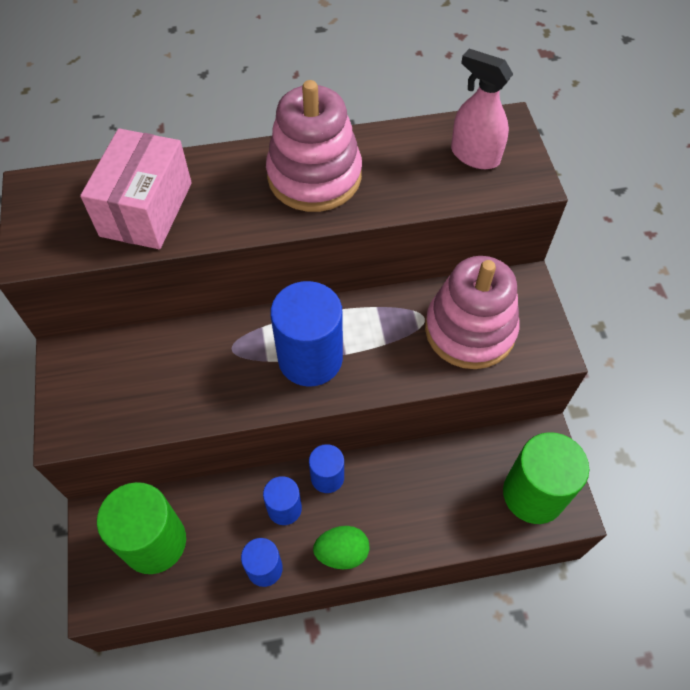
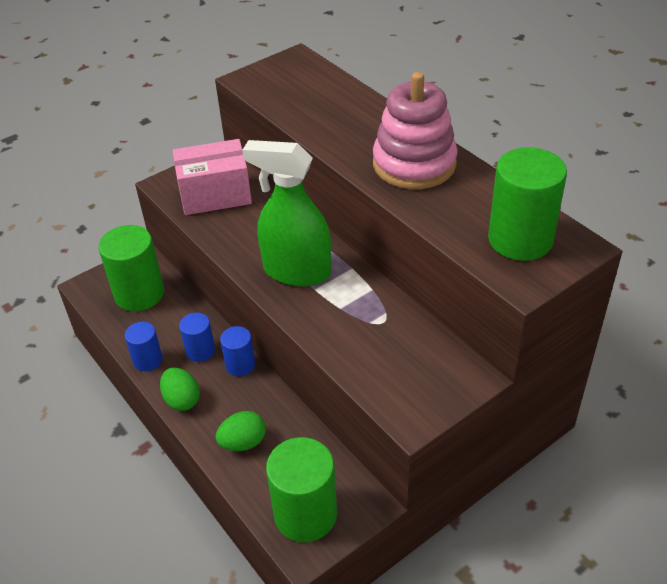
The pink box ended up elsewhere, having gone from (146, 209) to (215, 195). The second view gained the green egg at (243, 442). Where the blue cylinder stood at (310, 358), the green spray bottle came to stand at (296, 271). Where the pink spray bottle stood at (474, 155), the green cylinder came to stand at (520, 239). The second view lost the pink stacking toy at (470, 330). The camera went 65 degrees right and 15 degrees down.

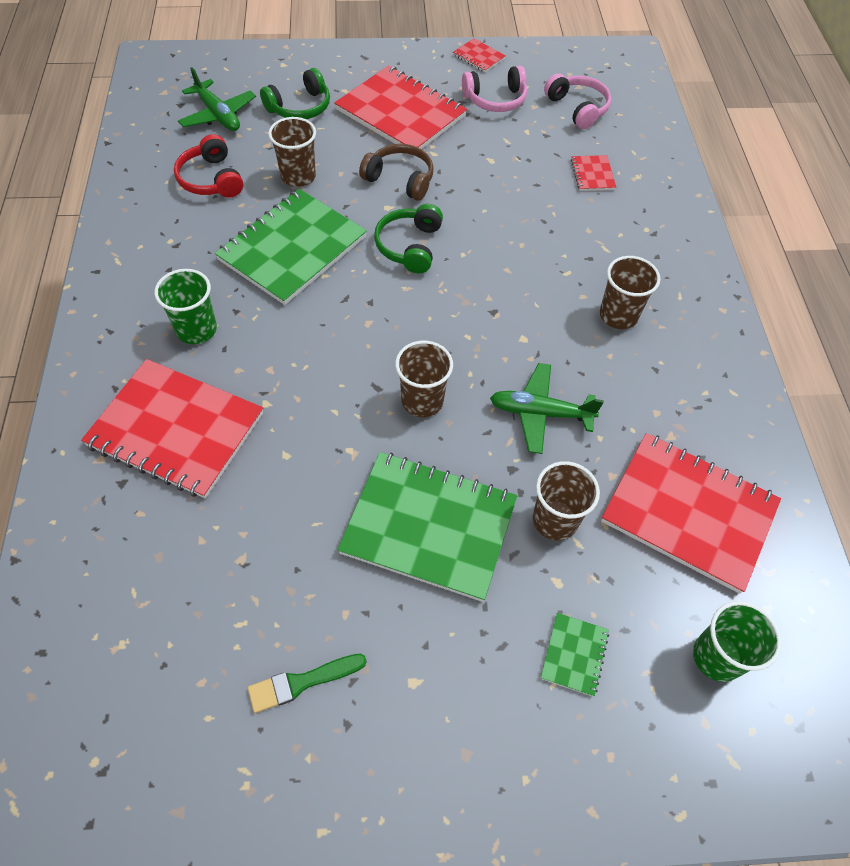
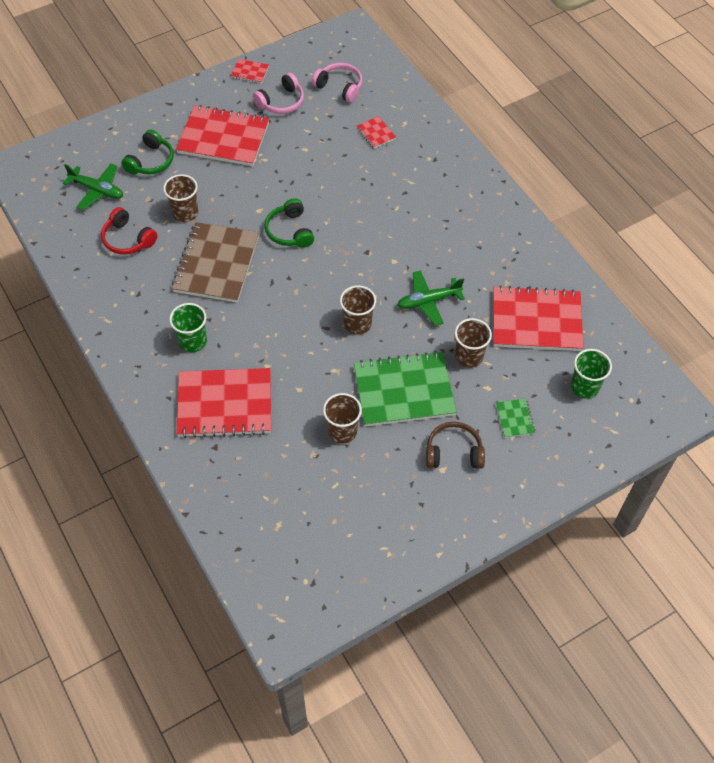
What was the green notebook at (292, 248) turned into the brown notebook at (216, 264). The brown cup ended up elsewhere, having gone from (618, 315) to (342, 431). The brown headphones ended up elsewhere, having gone from (400, 179) to (453, 452). The second view lost the green brush at (302, 682). The camera went 25 degrees left and 0 degrees up.

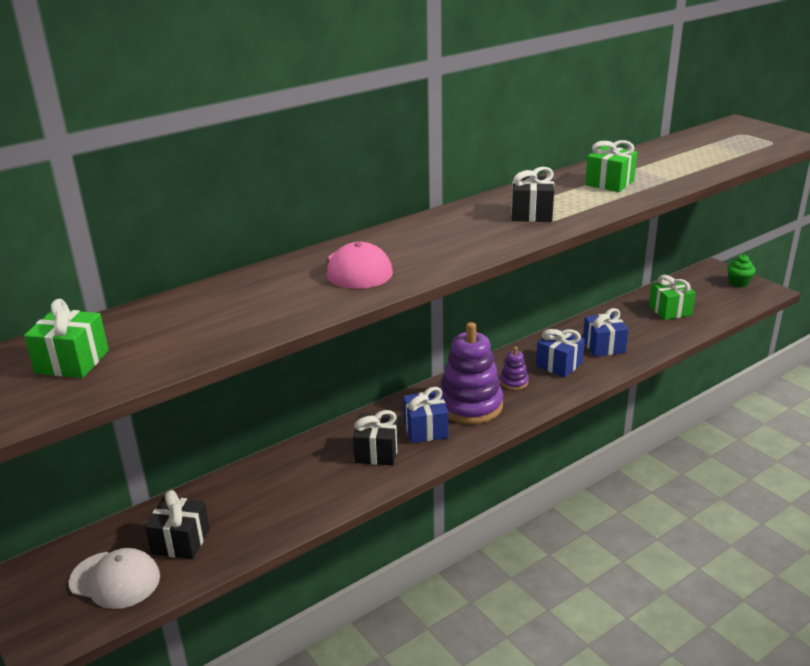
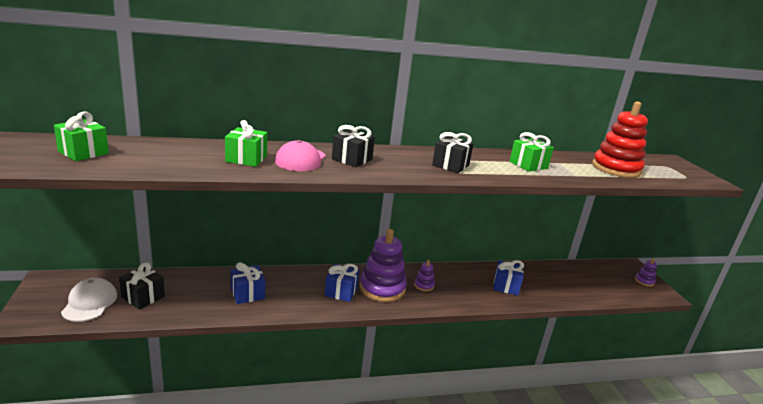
The white cap at (115, 580) ended up facing another way, 135 degrees counterclockwise from before. The green gift ended up elsewhere, having gone from (670, 310) to (246, 159). The blue gift ended up elsewhere, having gone from (559, 364) to (247, 293). The black gift ended up elsewhere, having gone from (377, 452) to (352, 159). The second view gained the red stacking toy at (616, 169). Where the green cupcake stood at (738, 283), the purple stacking toy came to stand at (644, 281). The camera went 20 degrees right and 5 degrees down.

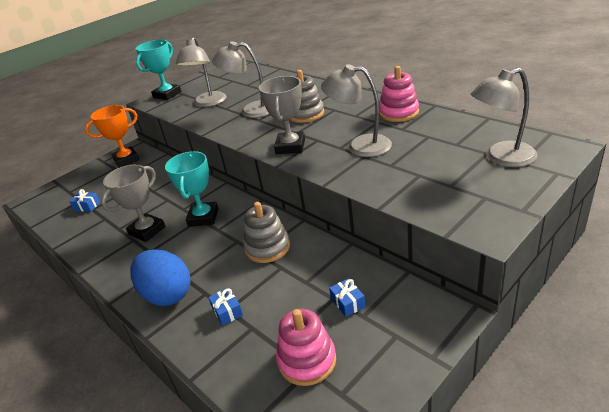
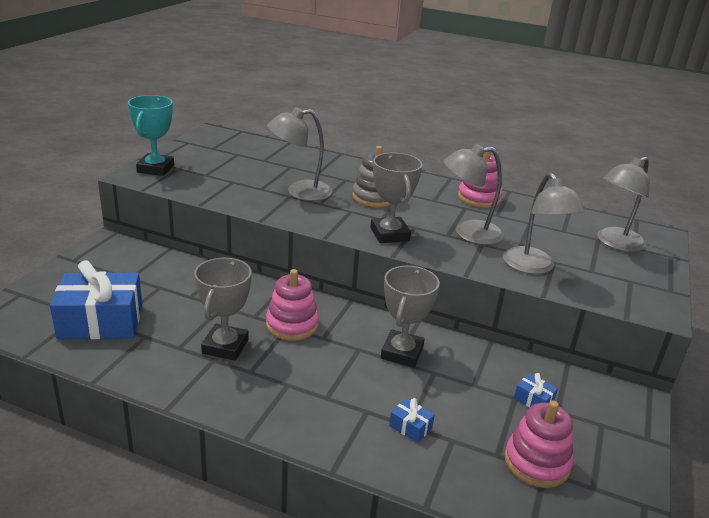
The size of the blue gift at (87, 206) changed by a factor of 2.45. Where the turquoise trophy stood at (203, 217), the pink stacking toy came to stand at (292, 325). Where the grey stacking toy stood at (267, 247), the grey trophy came to stand at (402, 353). The grey lamp ended up elsewhere, having gone from (208, 103) to (533, 267). The second view lost the orange trophy at (126, 160). The second view lost the blue egg at (167, 294). The camera went 30 degrees left and 5 degrees down.

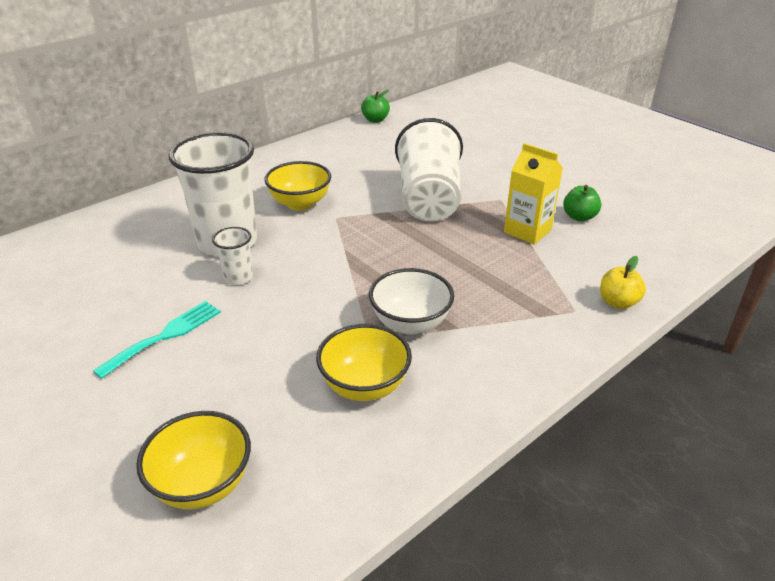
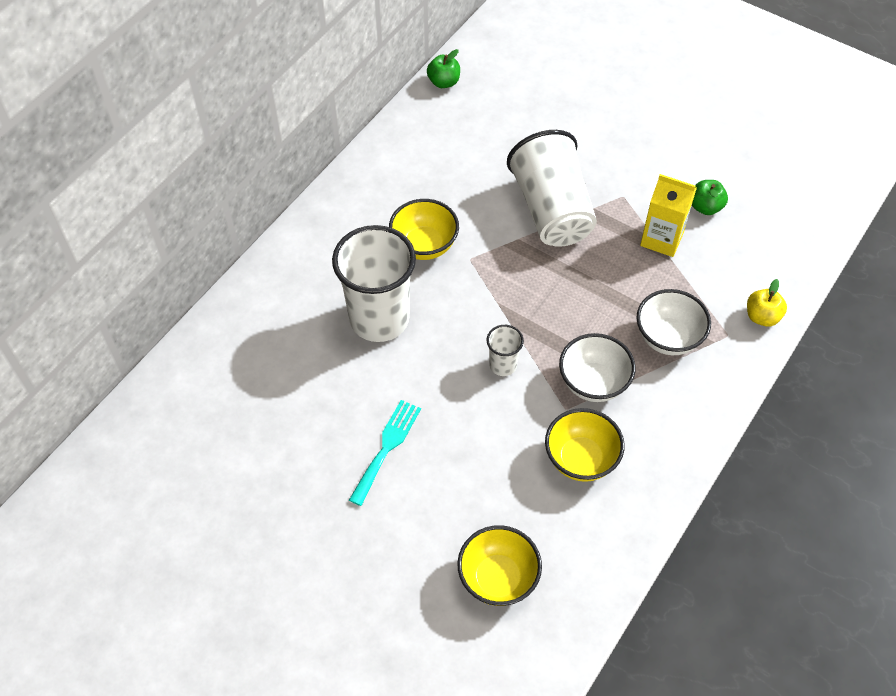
The white cup ended up elsewhere, having gone from (238, 277) to (503, 365). The second view gained the white bowl at (668, 338). The camera went 15 degrees left and 20 degrees up.

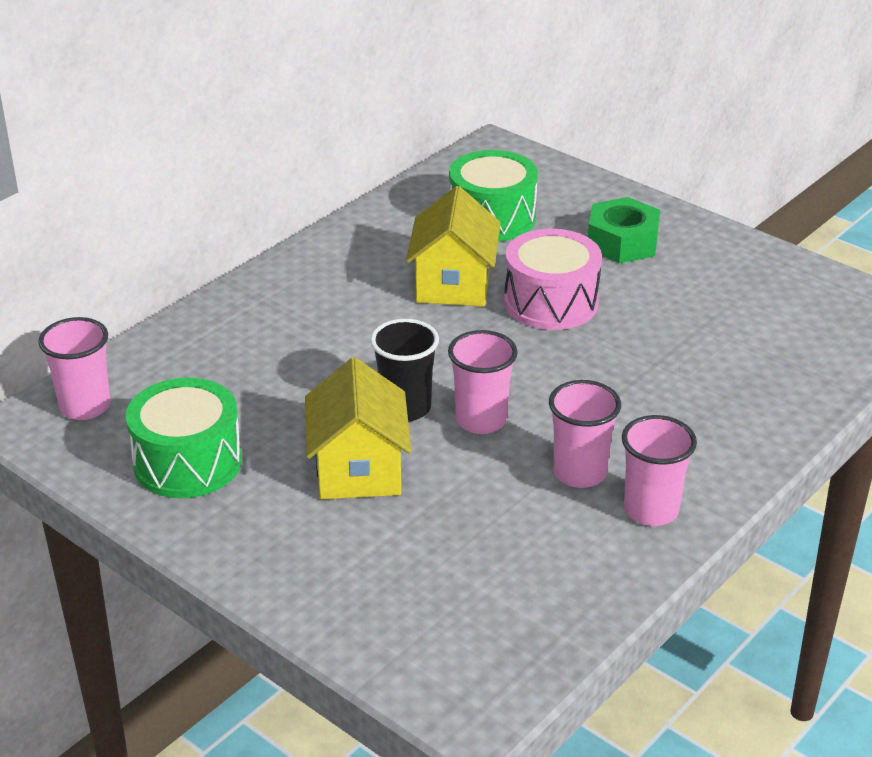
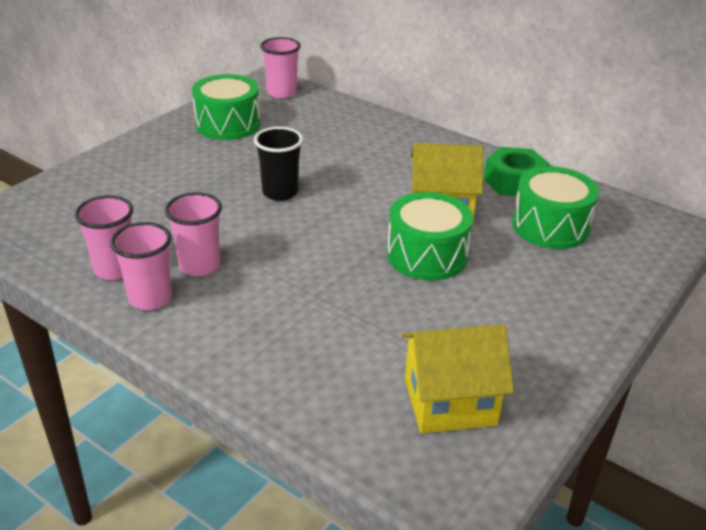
The pink cup ended up elsewhere, having gone from (481, 420) to (115, 269). What was the pink drum at (551, 302) turned into the green drum at (427, 255). The yellow house ended up elsewhere, having gone from (358, 470) to (450, 402). The green nut ended up elsewhere, having gone from (622, 242) to (514, 181). The camera went 85 degrees right and 0 degrees up.

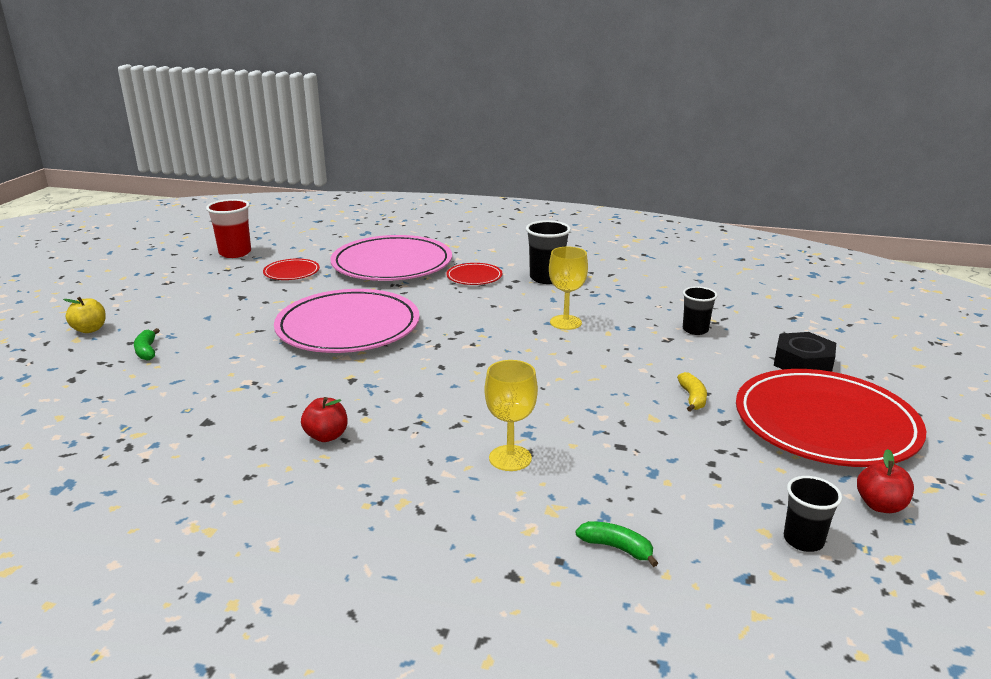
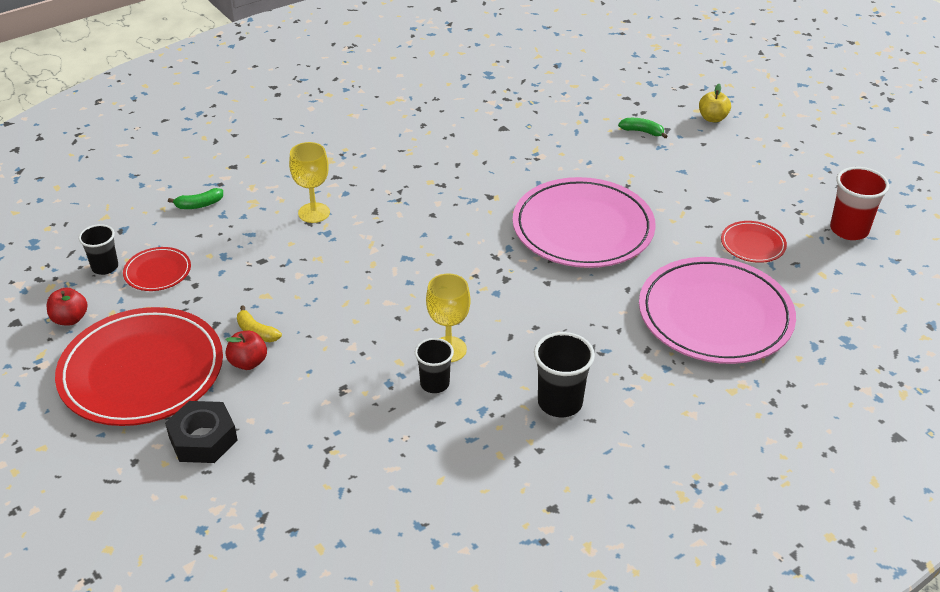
The red plate ended up elsewhere, having gone from (474, 277) to (157, 272). The red apple ended up elsewhere, having gone from (326, 436) to (248, 362). The black cup ended up elsewhere, having gone from (695, 330) to (434, 384). The camera went 130 degrees right and 15 degrees up.

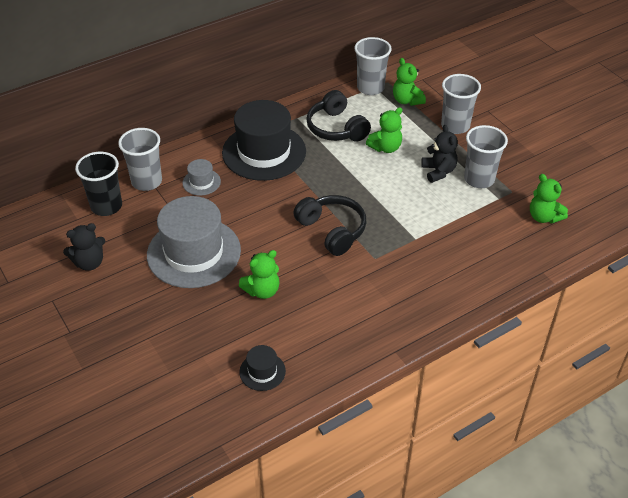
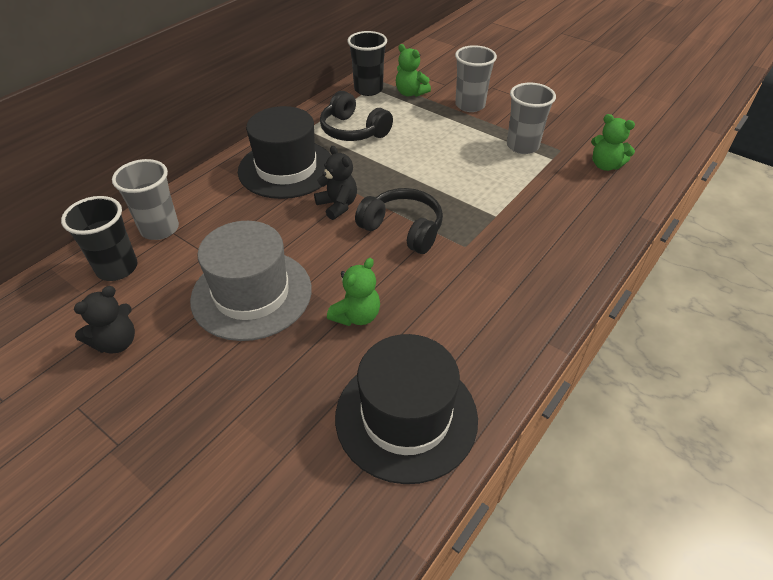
The black teddy bear ended up elsewhere, having gone from (438, 171) to (337, 205). The size of the black hat at (262, 371) changed by a factor of 2.28. What was the grey cup at (370, 88) turned into the black cup at (368, 89). The second view lost the grey hat at (201, 182). The second view lost the green teddy bear at (385, 147). The camera went 20 degrees left and 0 degrees up.

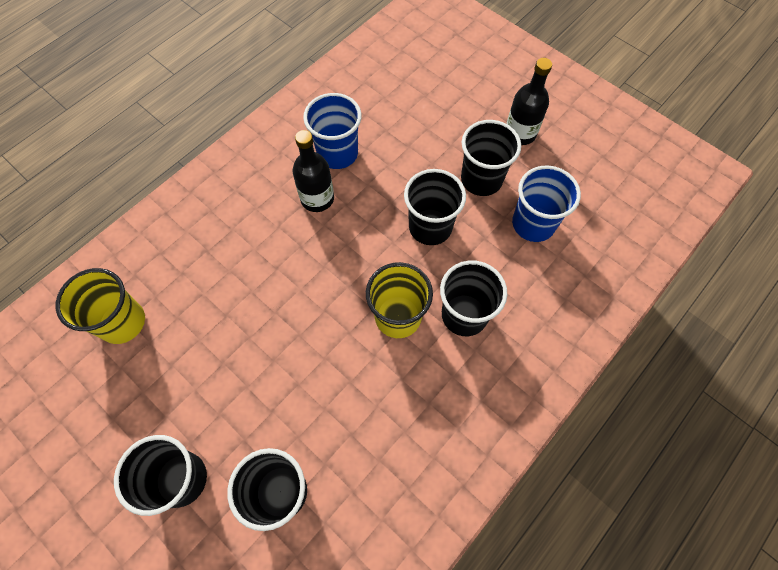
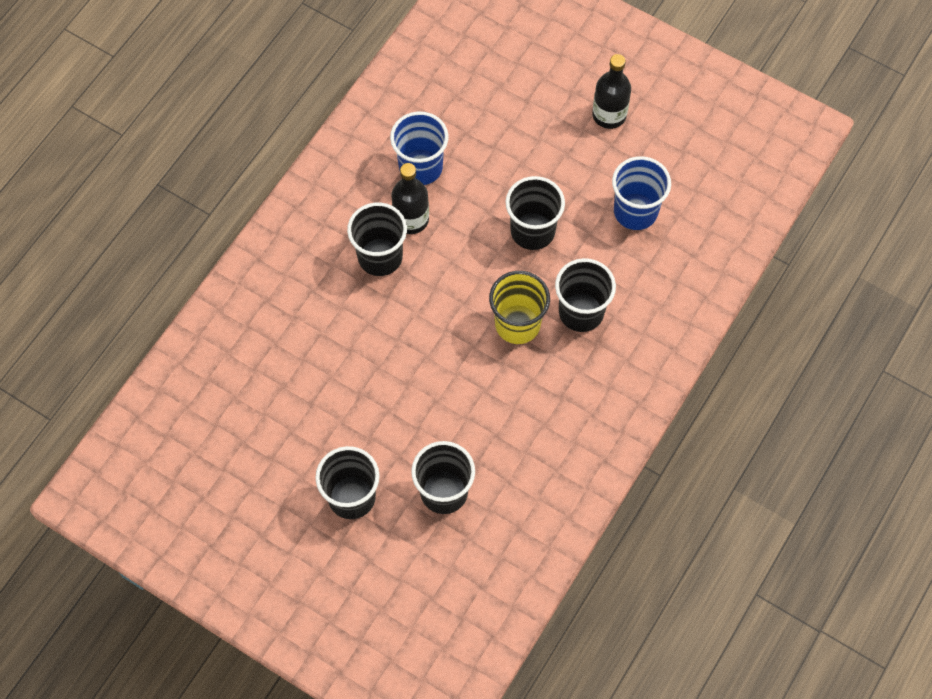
The black cup ended up elsewhere, having gone from (481, 179) to (380, 257). The second view lost the yellow cup at (122, 322). The camera went 10 degrees left and 0 degrees up.

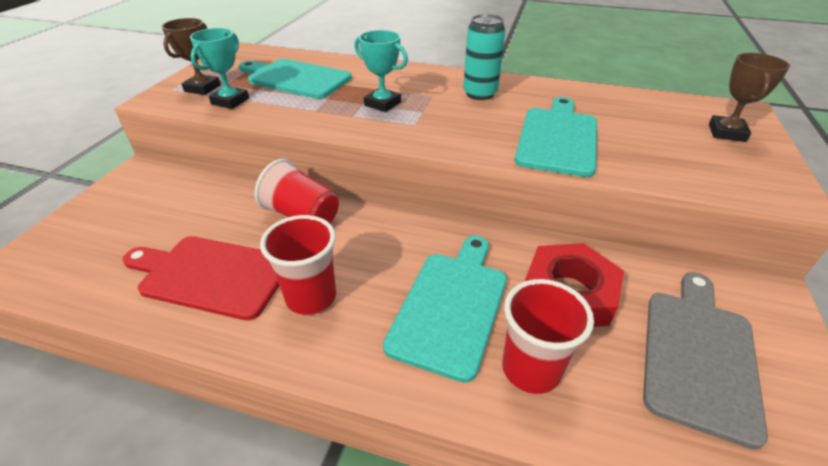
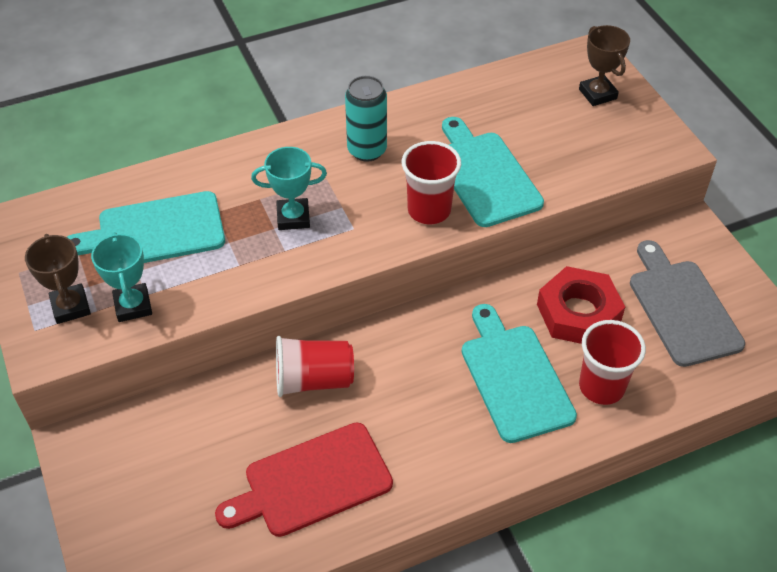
The red cup ended up elsewhere, having gone from (311, 297) to (429, 210). The camera went 40 degrees left and 10 degrees up.

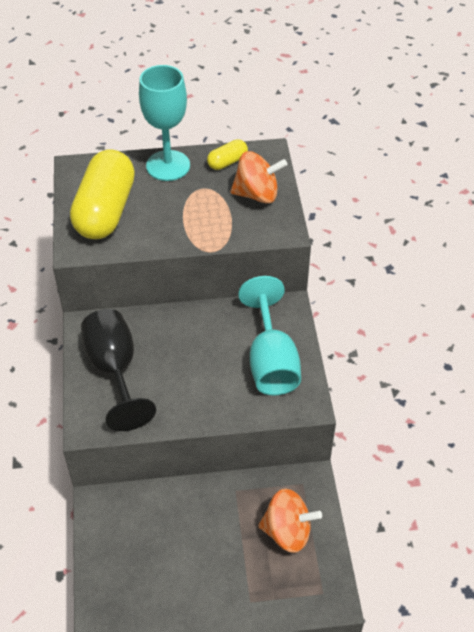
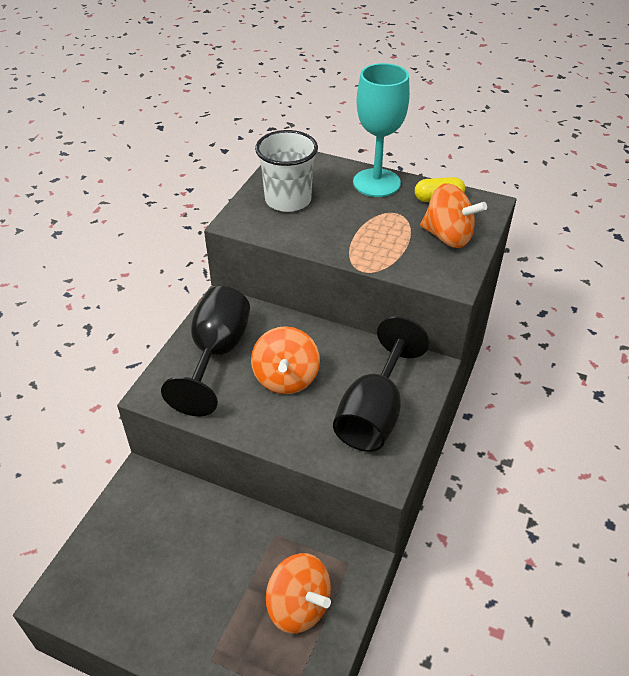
The second view gained the orange spinning top at (286, 378). Where the yellow capsule stood at (105, 211), the white cup came to stand at (288, 200). What was the turquoise goblet at (271, 361) turned into the black goblet at (374, 413). The camera went 30 degrees right and 5 degrees down.

